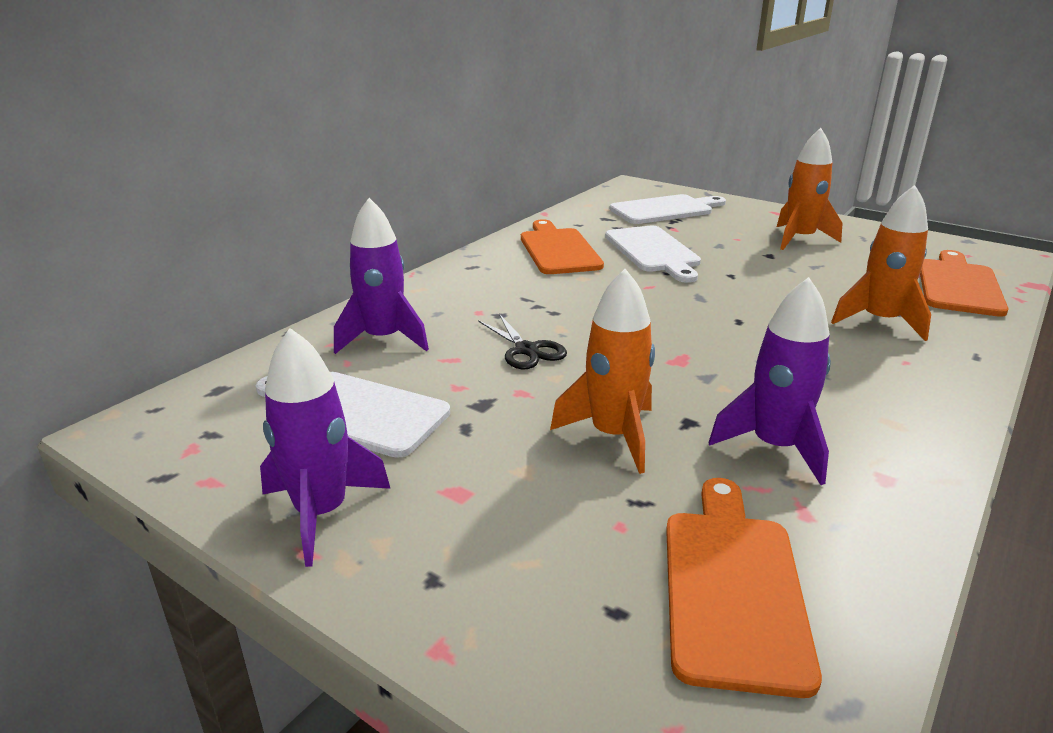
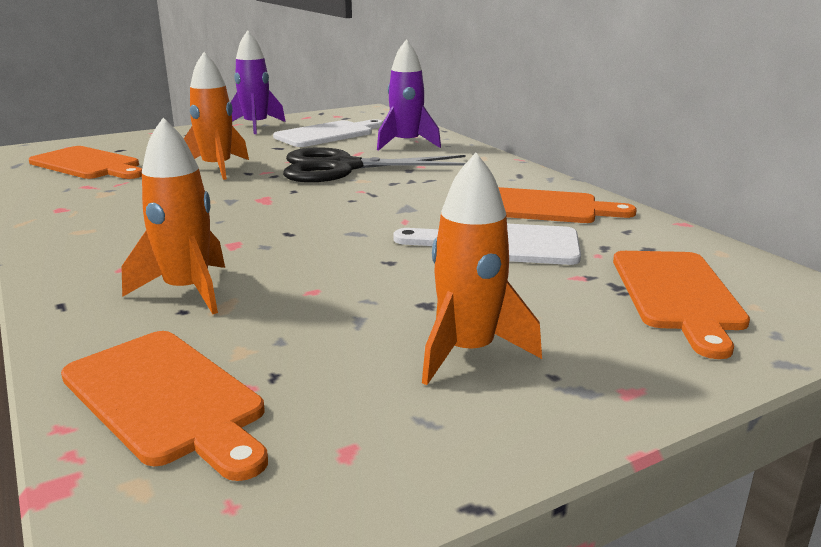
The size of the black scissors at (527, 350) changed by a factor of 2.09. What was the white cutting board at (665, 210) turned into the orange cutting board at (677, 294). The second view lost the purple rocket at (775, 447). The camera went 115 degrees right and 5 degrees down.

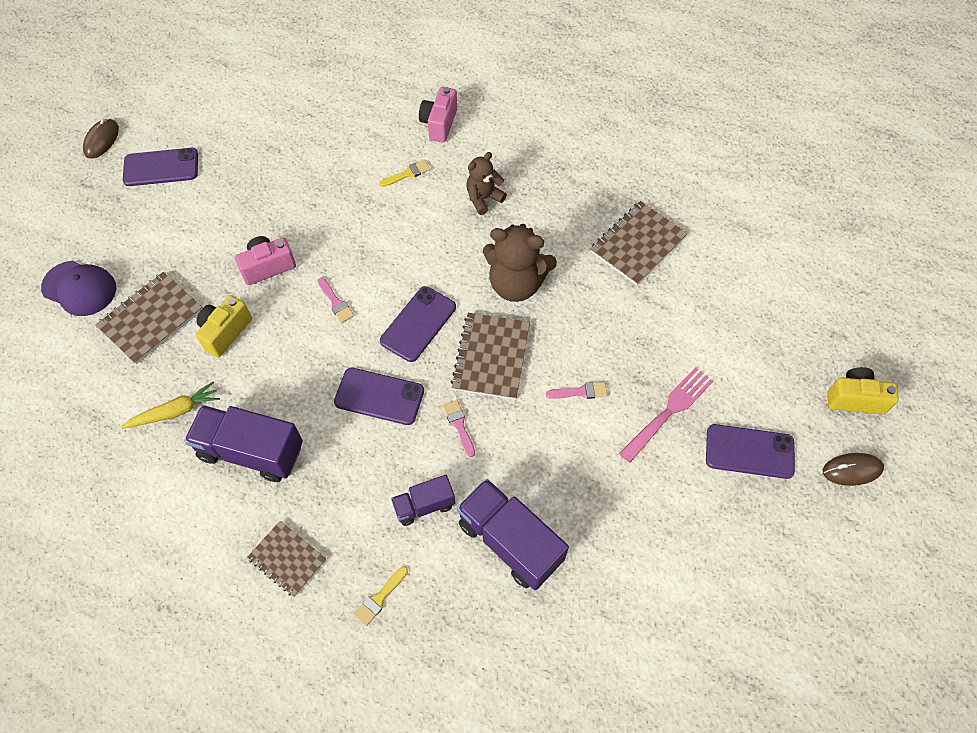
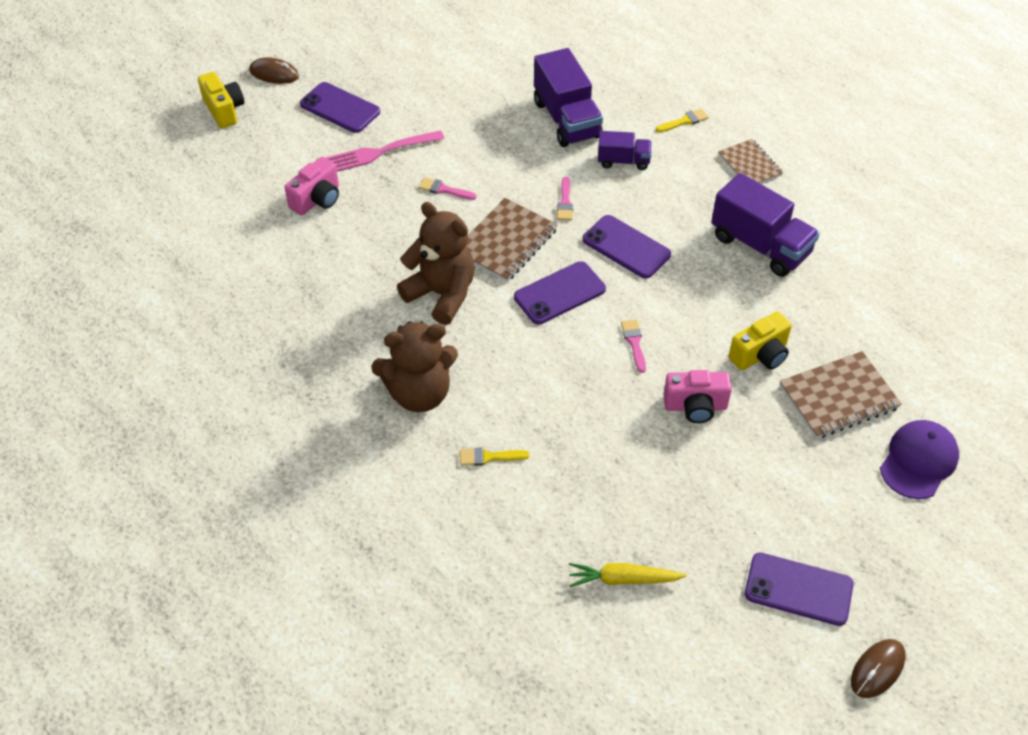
The yellow camera at (855, 399) ended up facing another way, 150 degrees counterclockwise from before. The pink camera ended up elsewhere, having gone from (439, 124) to (317, 199). The size of the brown teddy bear at (483, 198) changed by a factor of 1.67. The yellow carrot ended up elsewhere, having gone from (175, 411) to (623, 579). The purple cap at (79, 288) ended up facing another way, 75 degrees clockwise from before. The second view lost the brown notebook at (637, 244). The camera went 155 degrees left and 10 degrees down.

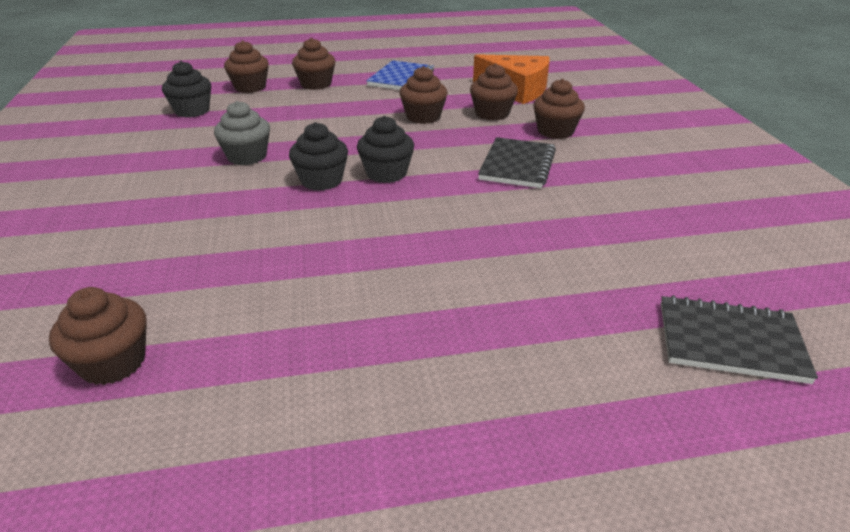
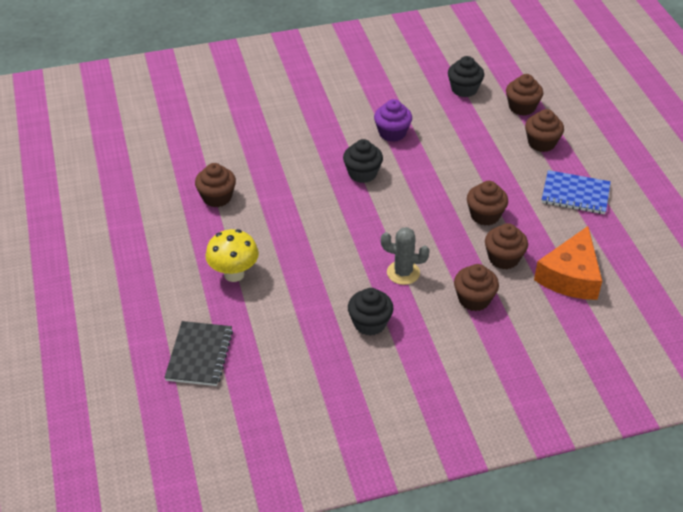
The brown cupcake ended up elsewhere, having gone from (113, 362) to (217, 197). The second view gained the yellow mushroom at (234, 274). The black cupcake ended up elsewhere, having gone from (386, 173) to (370, 323). What was the grey cupcake at (247, 156) turned into the purple cupcake at (392, 133). Where the black notebook stood at (517, 165), the grey cactus came to stand at (403, 273). The camera went 85 degrees right and 10 degrees up.

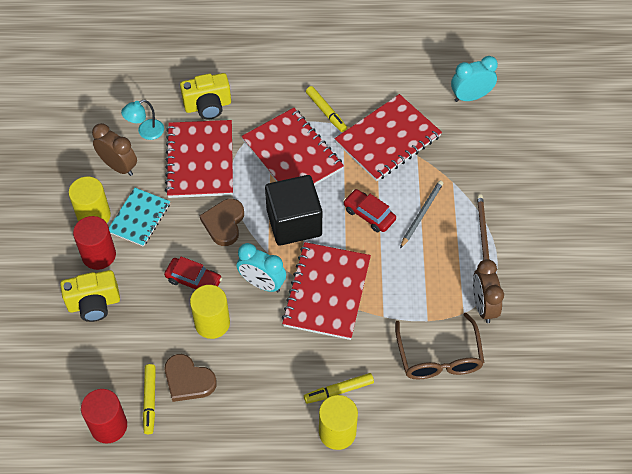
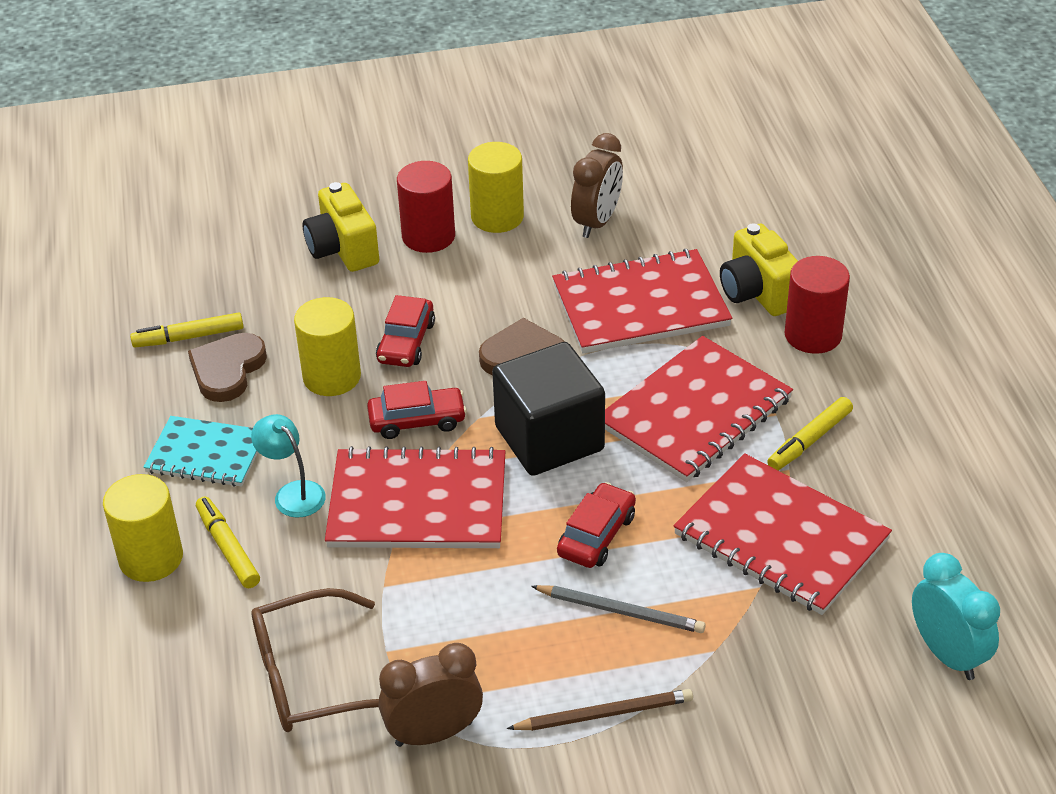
The turquoise notebook ended up elsewhere, having gone from (139, 218) to (206, 454). The turquoise lamp ended up elsewhere, having gone from (146, 132) to (293, 493). Where the turquoise clock stood at (262, 283), the red car came to stand at (417, 420). The red cylinder ended up elsewhere, having gone from (108, 426) to (813, 335). The camera went 80 degrees right and 15 degrees down.

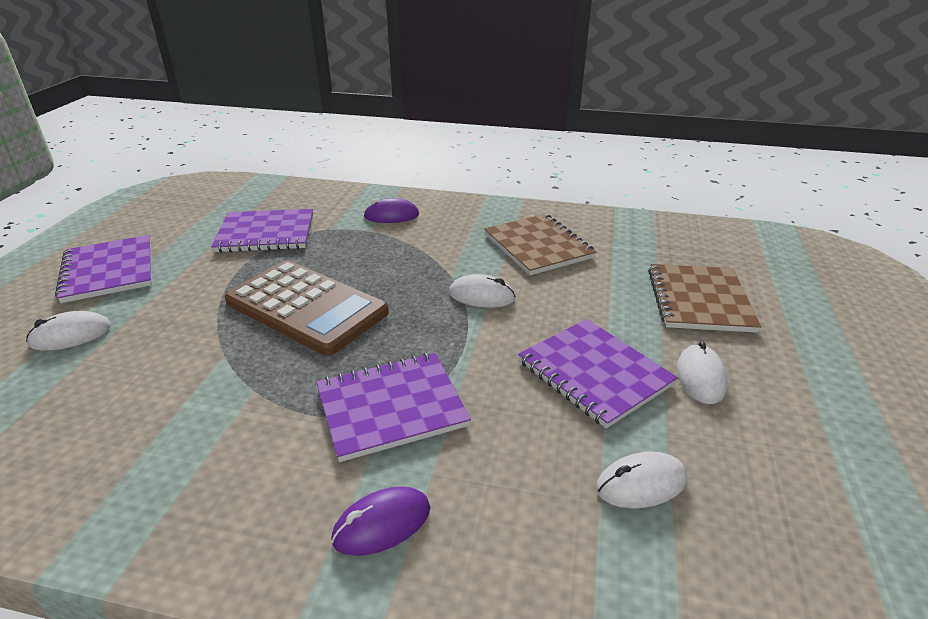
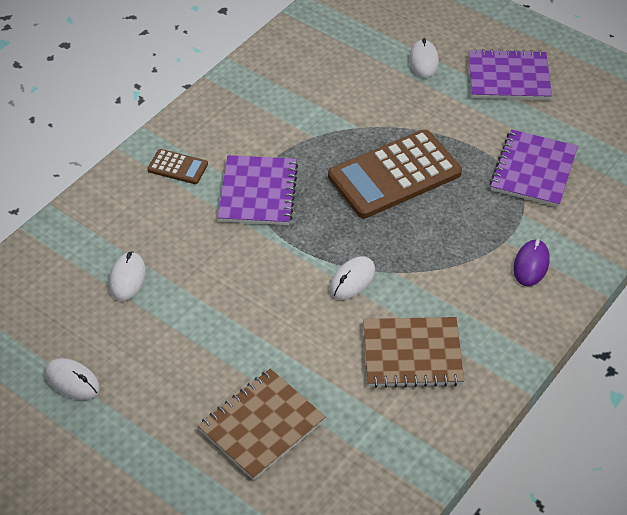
The white mouse ended up elsewhere, having gone from (700, 377) to (72, 381). Where the purple mouse stood at (382, 524), the brown calculator came to stand at (177, 167). The brown notebook at (699, 300) ended up facing another way, 75 degrees counterclockwise from before. The second view lost the purple notebook at (594, 373). The camera went 115 degrees right and 15 degrees up.

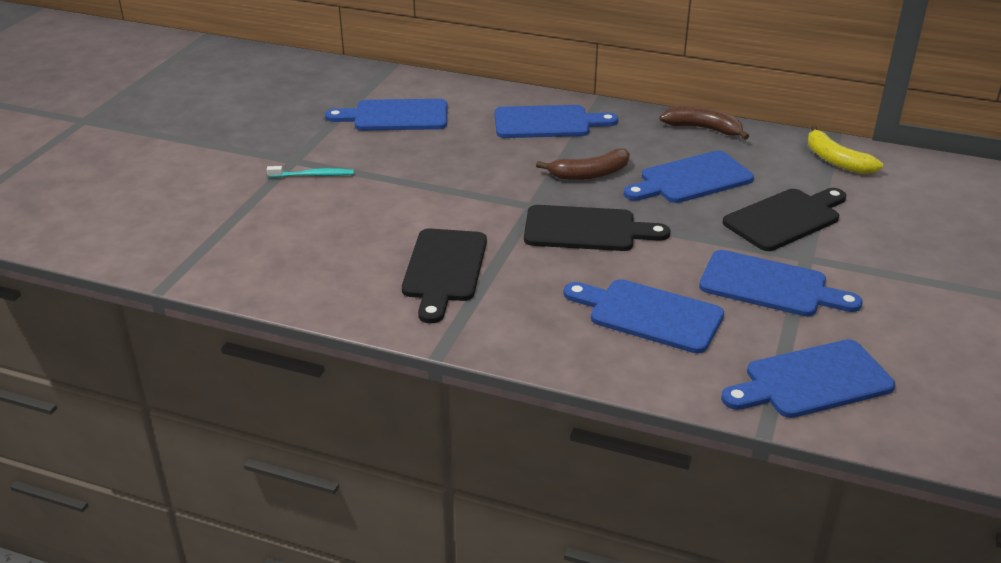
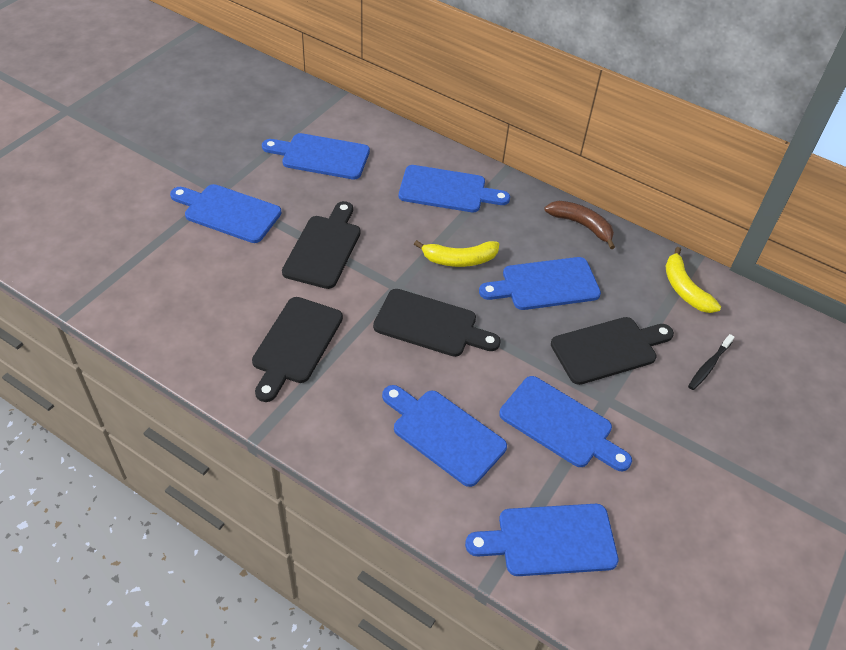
Where the turquoise toothbrush stood at (313, 175), the blue cutting board came to stand at (228, 212). The second view gained the black cutting board at (324, 248). What was the brown banana at (589, 174) turned into the yellow banana at (459, 259). The second view gained the black toothbrush at (709, 366). The camera went 10 degrees right and 15 degrees up.

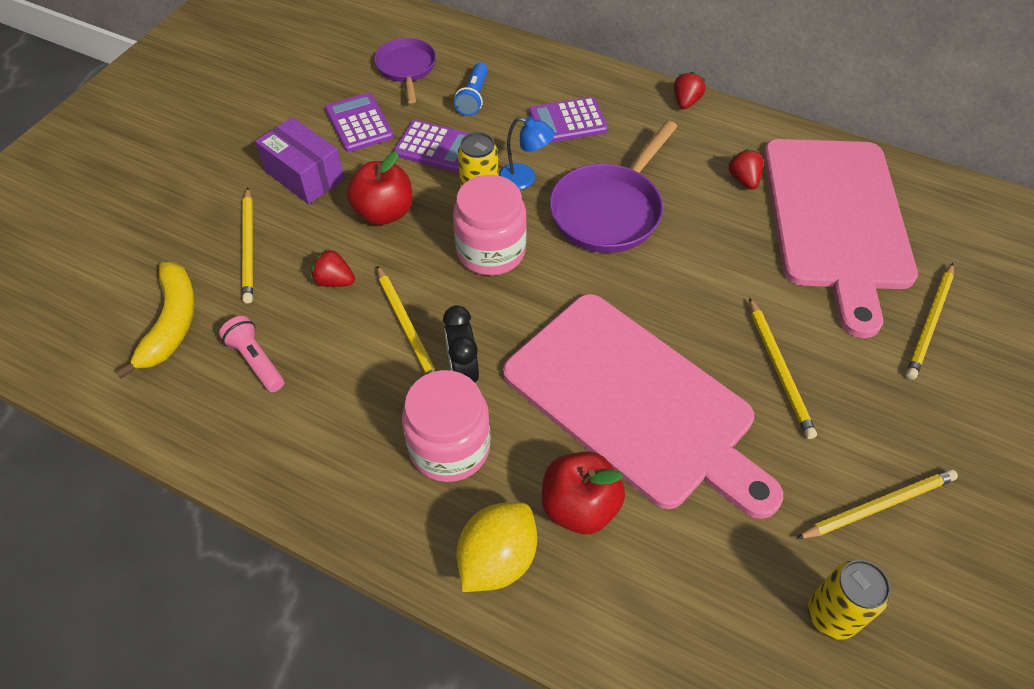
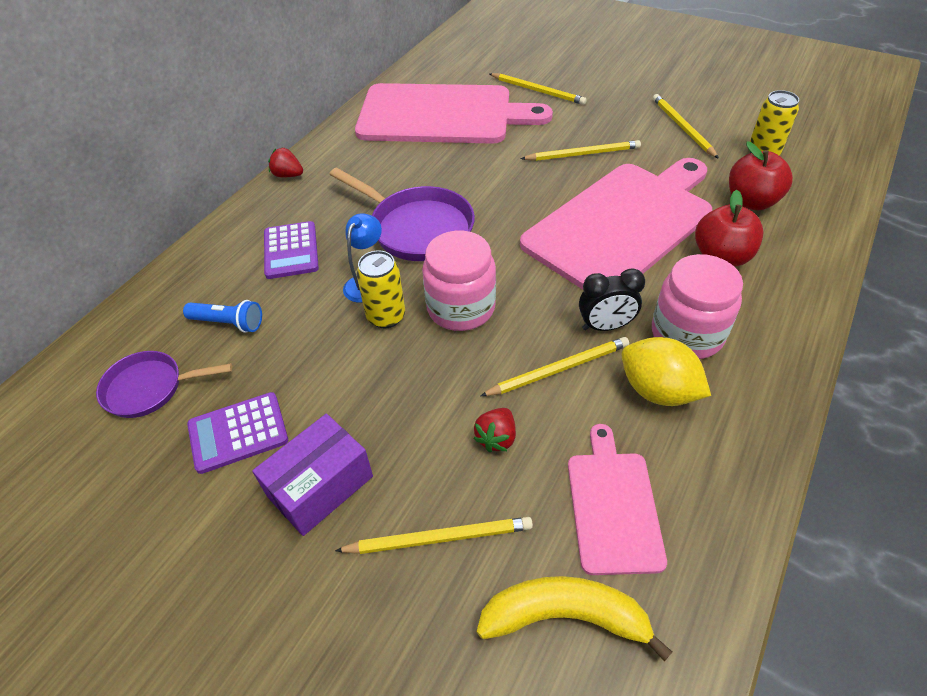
Where the pink flashlight stood at (256, 361), the pink cutting board came to stand at (613, 505). The yellow lemon ended up elsewhere, having gone from (497, 559) to (657, 390). The red apple ended up elsewhere, having gone from (384, 213) to (751, 201). The second view lost the purple calculator at (435, 147). The second view lost the red strawberry at (743, 180). The camera went 85 degrees left and 5 degrees down.

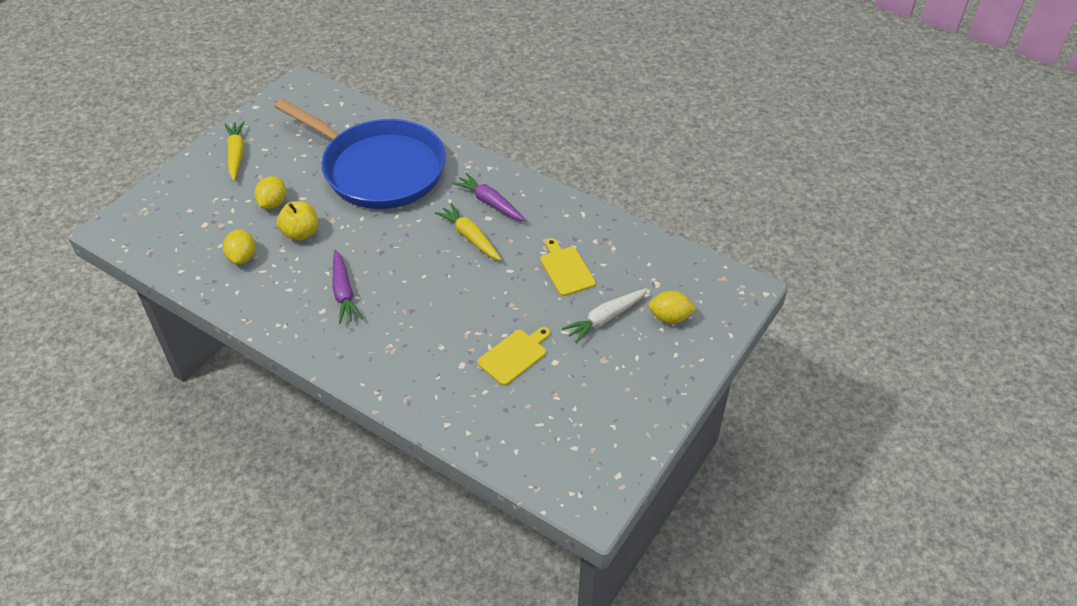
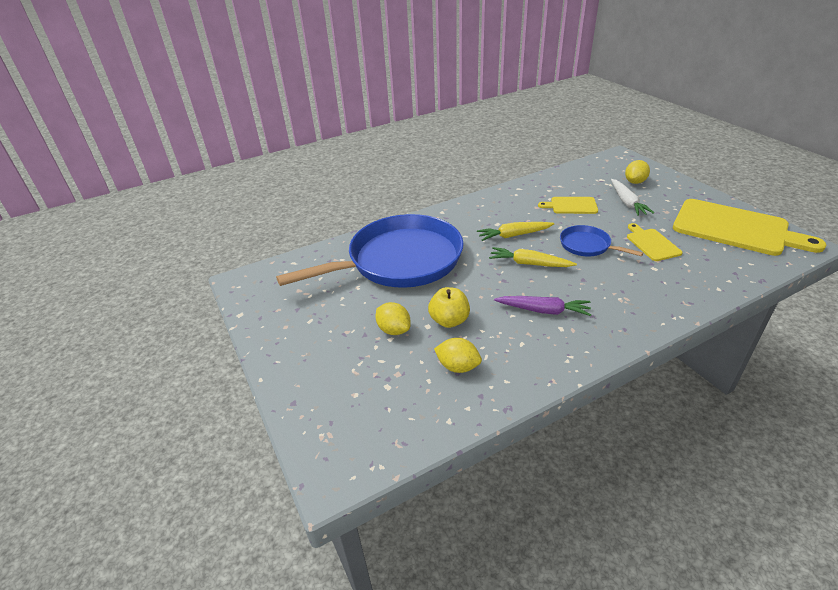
The yellow carrot ended up elsewhere, having gone from (236, 154) to (529, 264). The second view gained the blue pan at (587, 245). The second view gained the yellow cutting board at (735, 228). The second view lost the purple carrot at (490, 203). The camera went 60 degrees left and 10 degrees down.

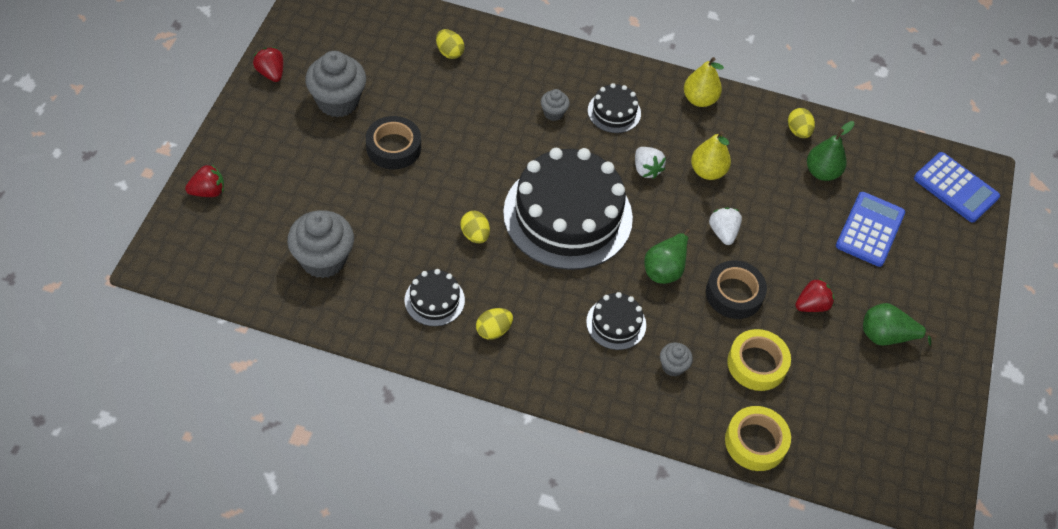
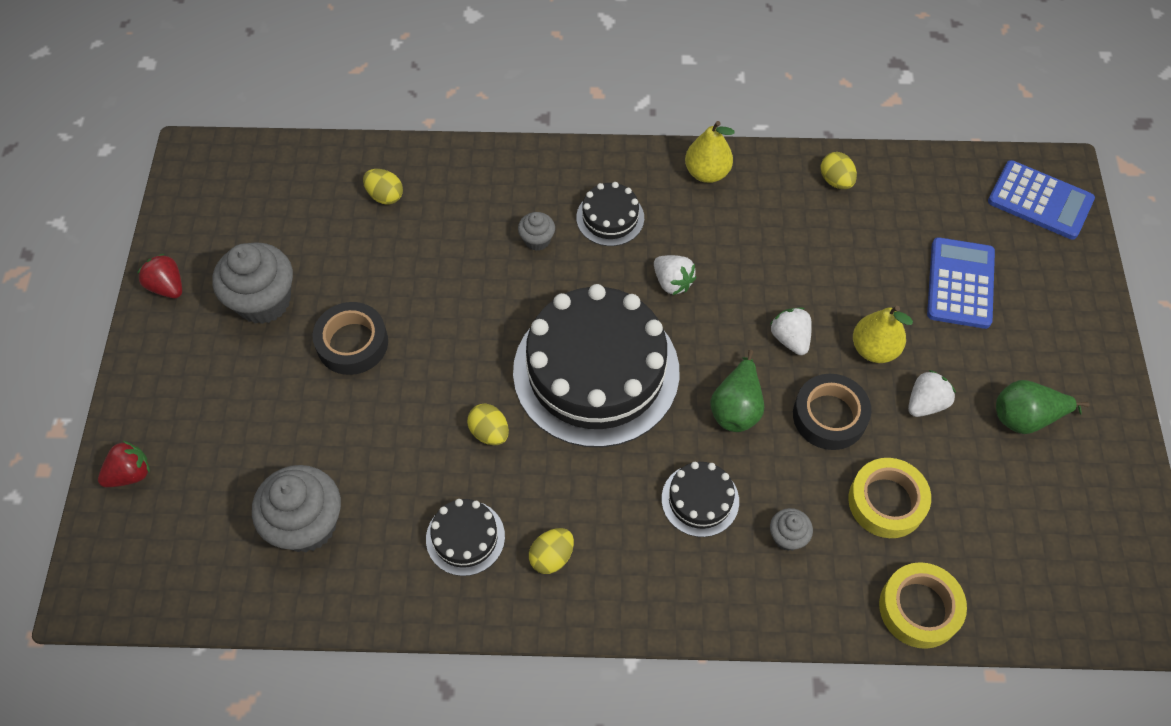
The yellow pear ended up elsewhere, having gone from (707, 171) to (874, 349). What was the red strawberry at (811, 305) turned into the white strawberry at (925, 403). The second view lost the green pear at (822, 172). The camera went 10 degrees left and 5 degrees up.

